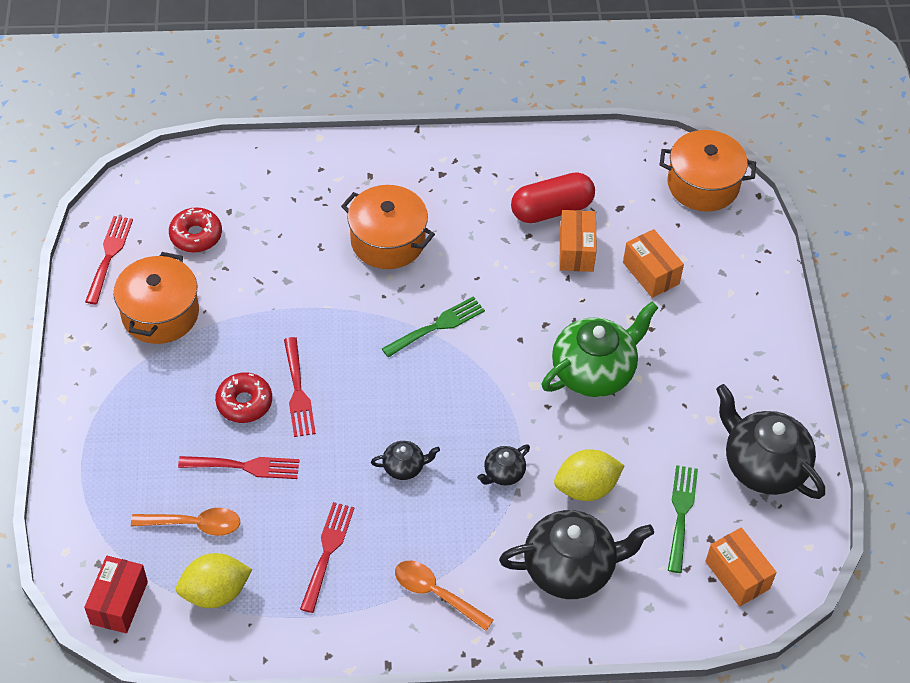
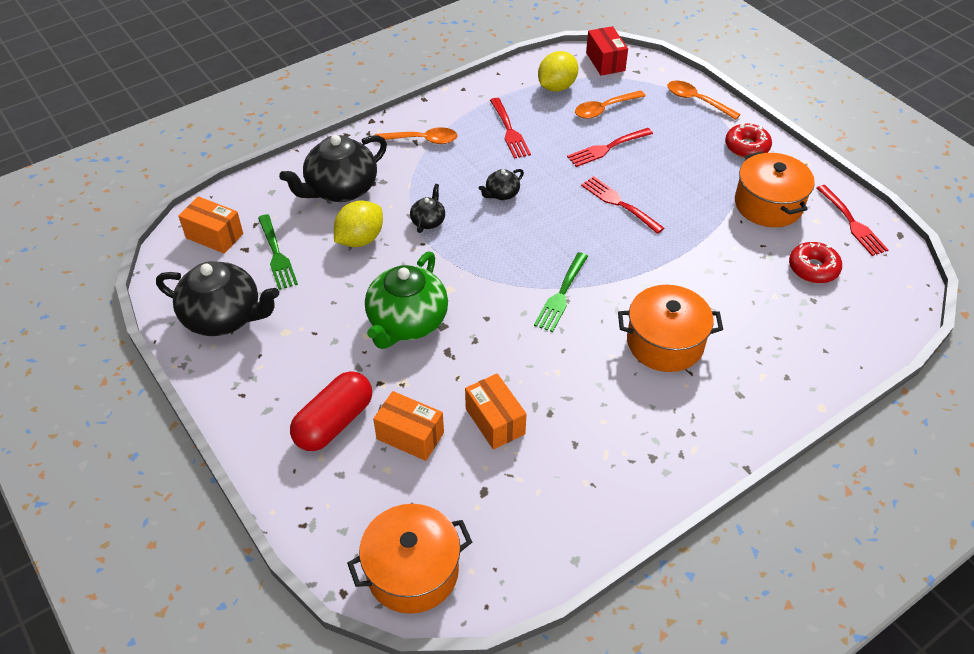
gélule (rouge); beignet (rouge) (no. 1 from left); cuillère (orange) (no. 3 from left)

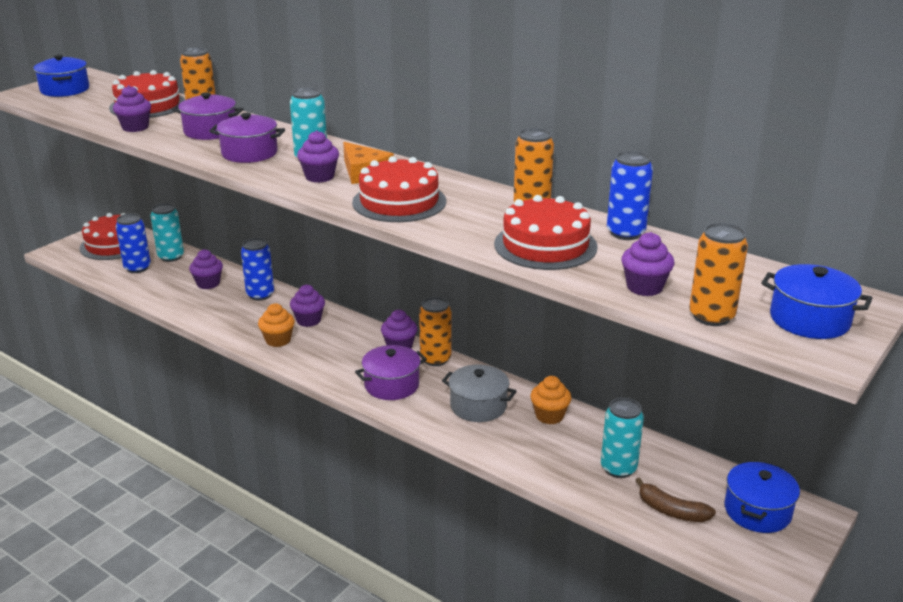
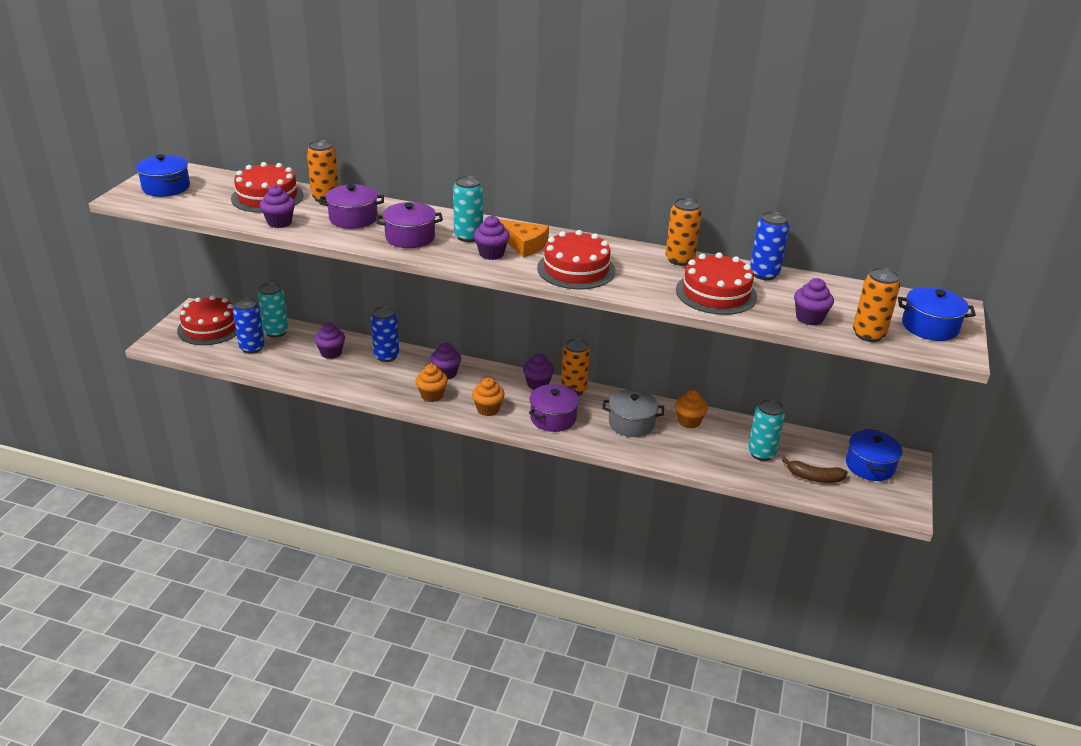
muffin (orange) (no. 2 from left)

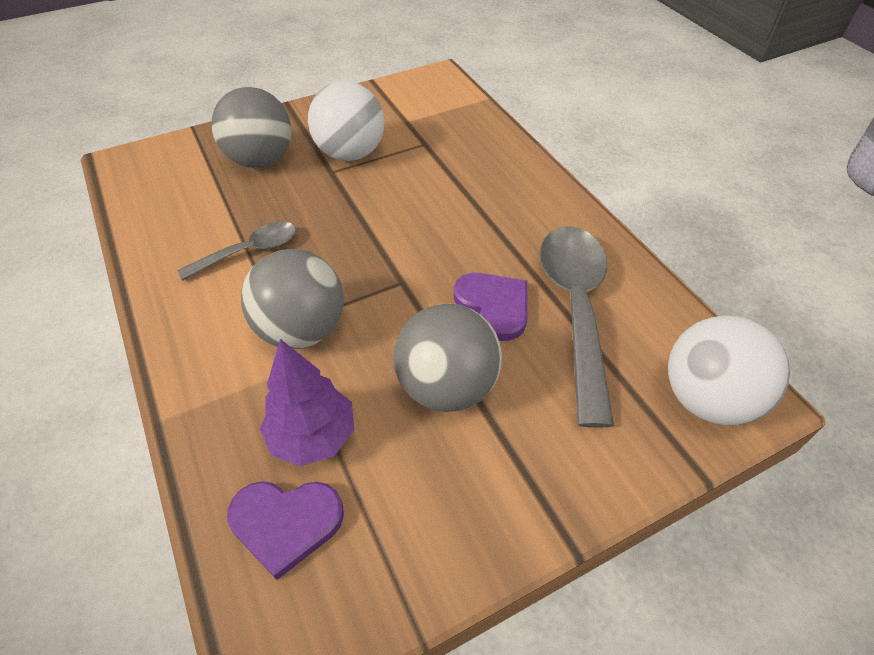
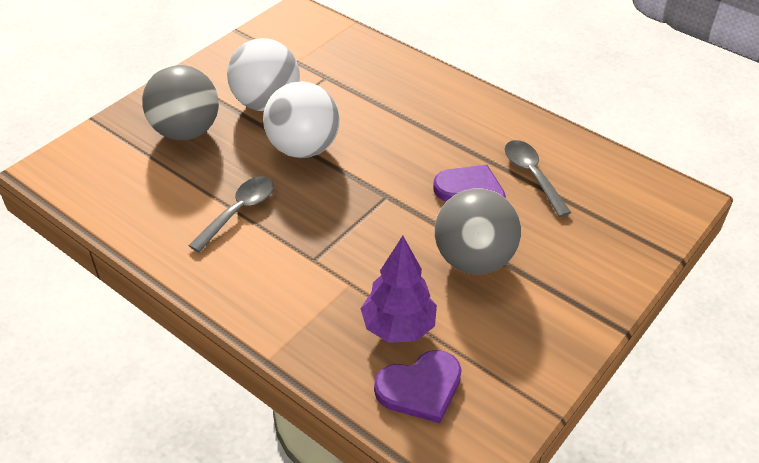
cuillère (gris) (no. 2 from left); balle (gris) (no. 2 from left in the first image); balle (blanc) (no. 2 from left)

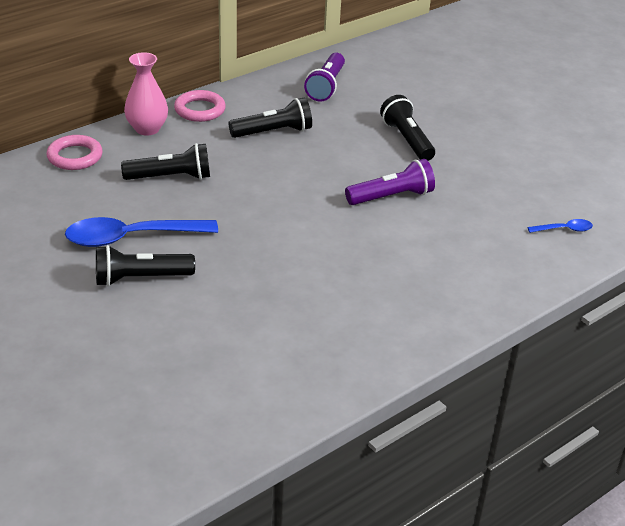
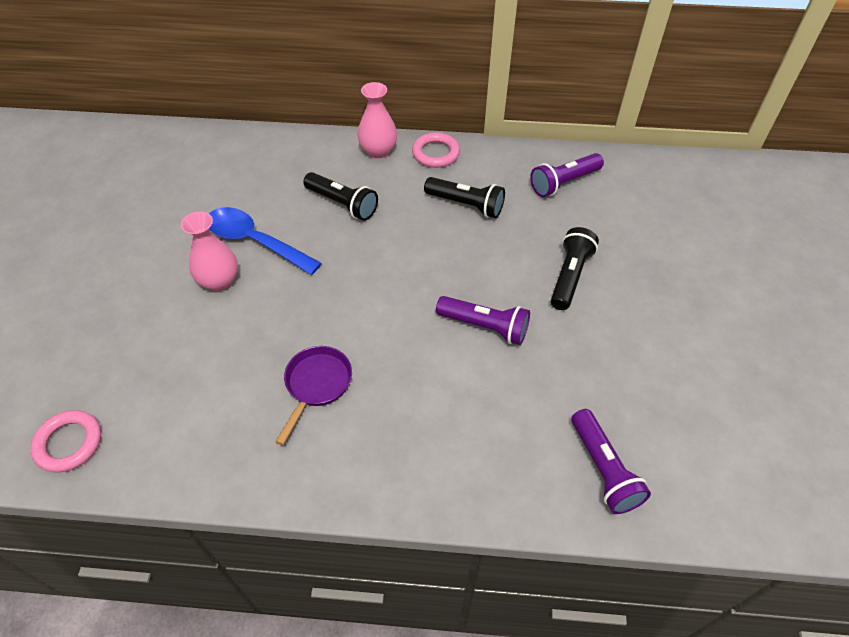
anneau (rose) (no. 1 from left); lampe de poche (violet) (no. 3 from left); vase (rose) (no. 1 from left); poêle (violet)

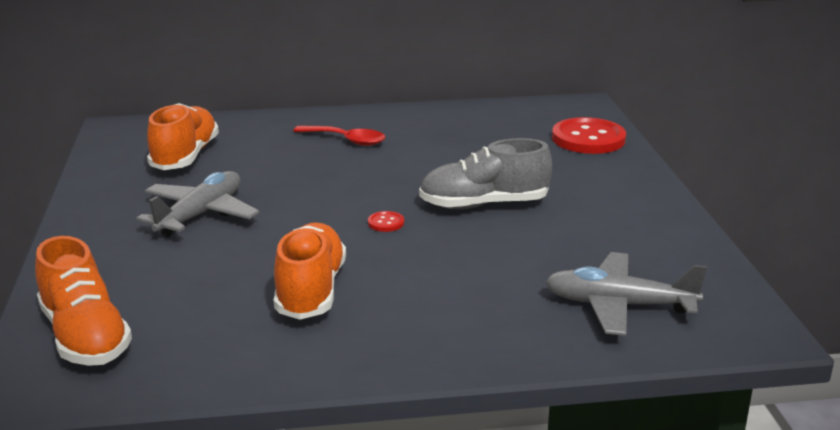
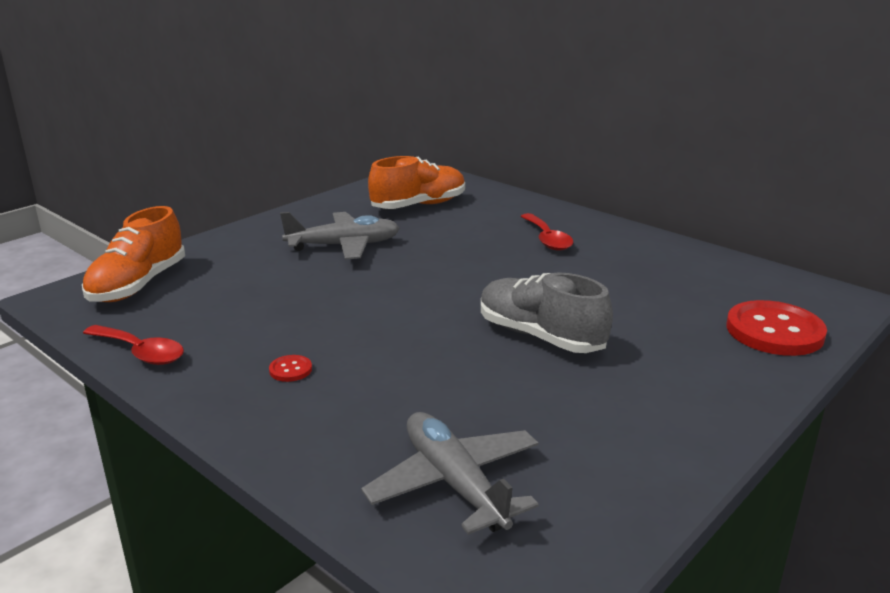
bouton (rouge) (no. 1 from left); chaussure (orange) (no. 3 from left in the first image); cuillère (rouge) (no. 1 from left)

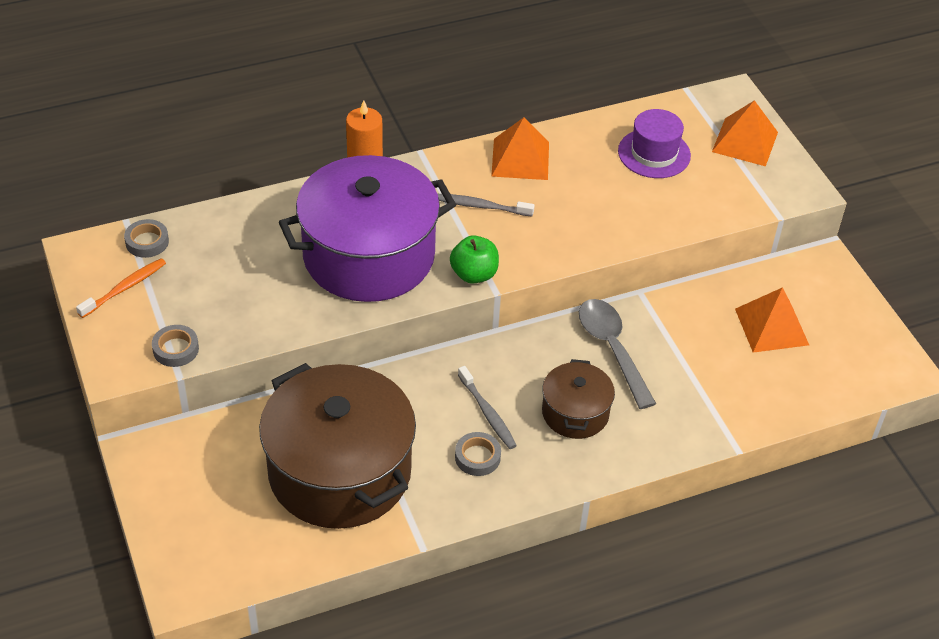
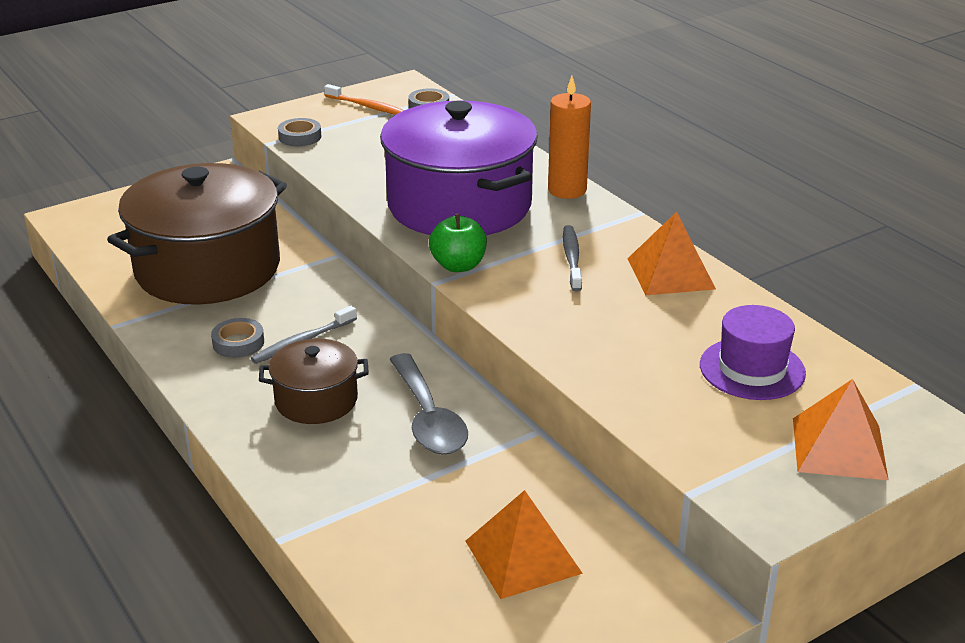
cuillère (gris)

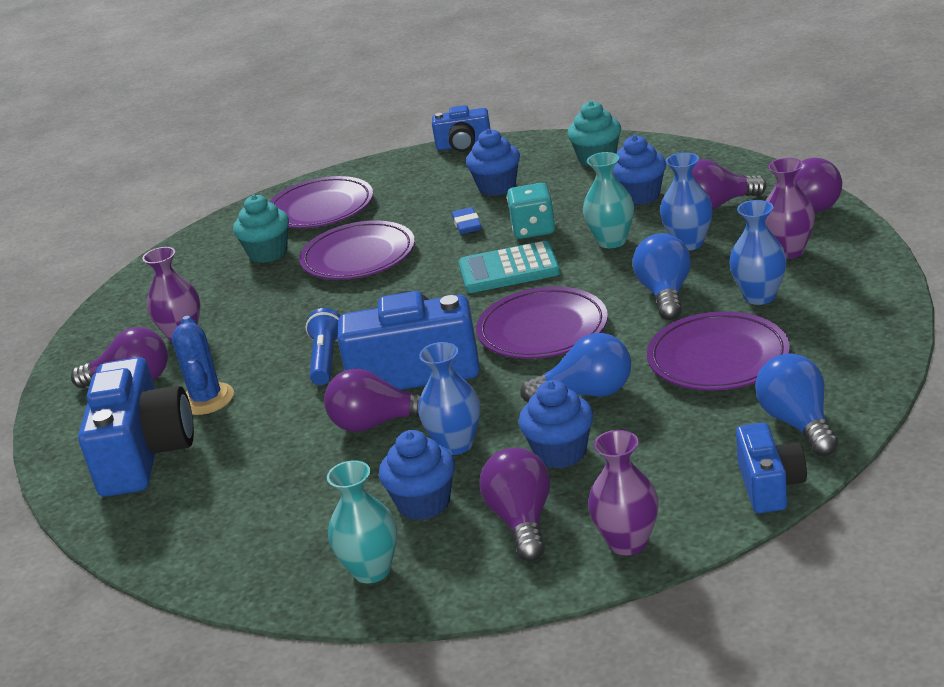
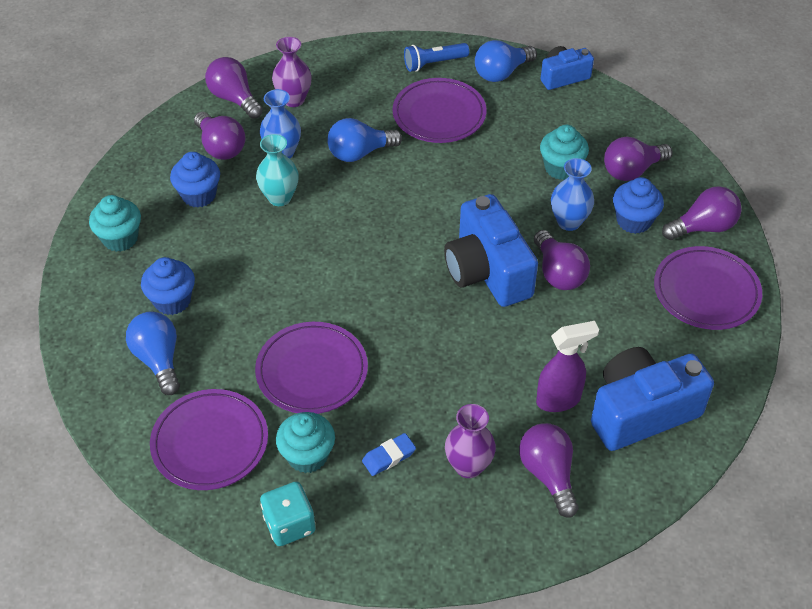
appareil photo (bleu) (no. 3 from left in the first image); dé (turquoise); vase (bleu) (no. 3 from left in the first image); gomme (bleu); calculatrice (turquoise); assiette (violet) (no. 4 from left); lampe de poche (bleu); vaporisateur (violet); ampoule (bleu) (no. 1 from left); muffin (turquoise) (no. 3 from left); vase (violet) (no. 2 from left in the first image); ampoule (violet) (no. 6 from left)

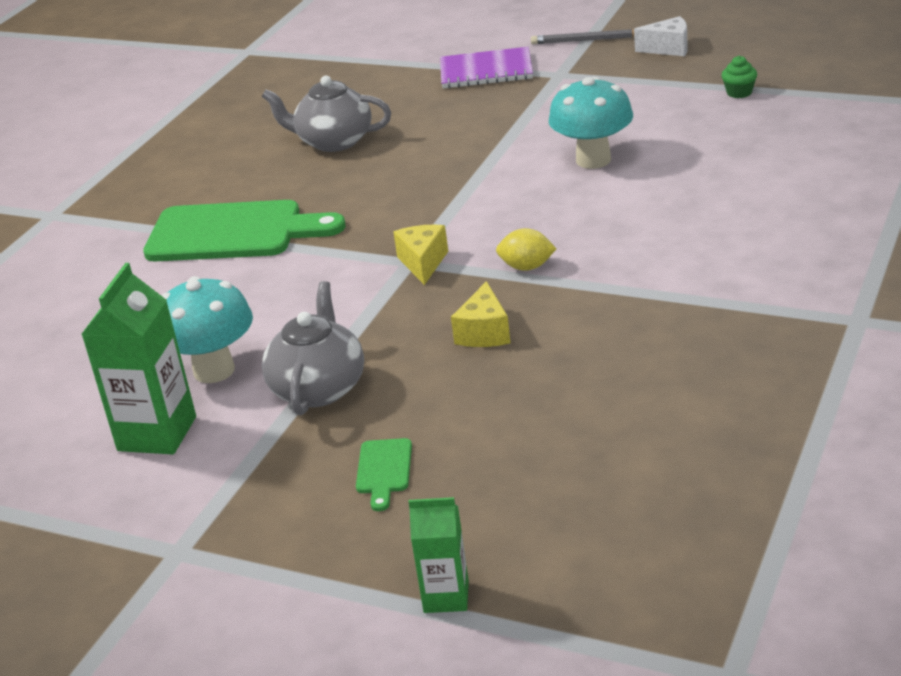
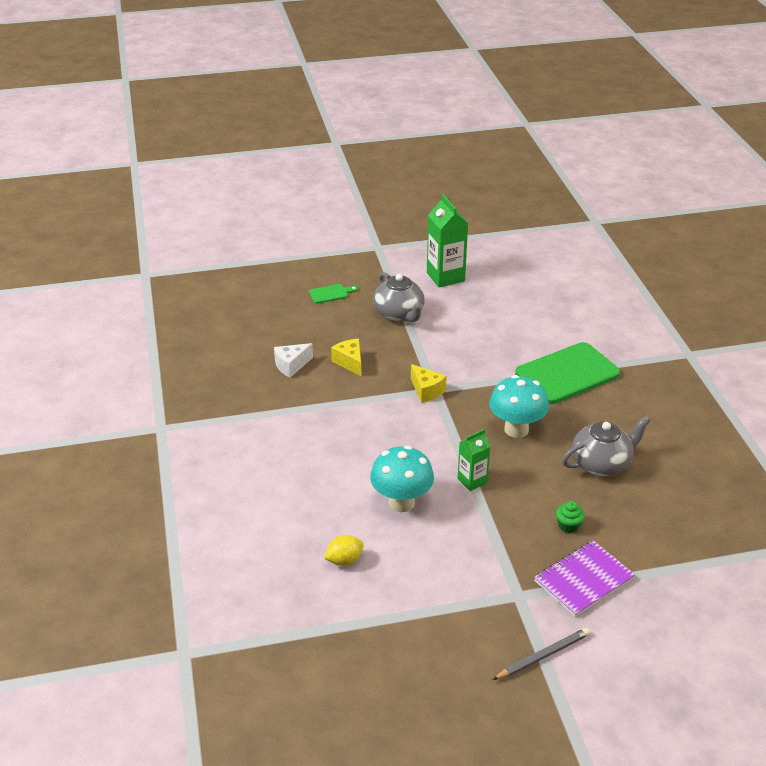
fromage (blanc); muffin (vert); citron (jaune); champignon (turquoise) (no. 2 from left); planche à découper (vert) (no. 1 from left); brique de lait (vert) (no. 2 from left)

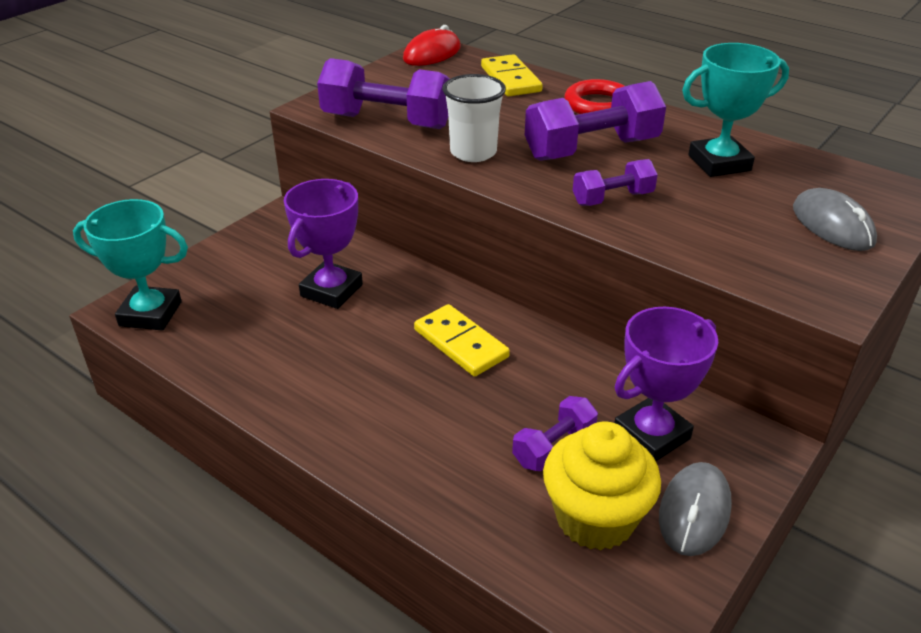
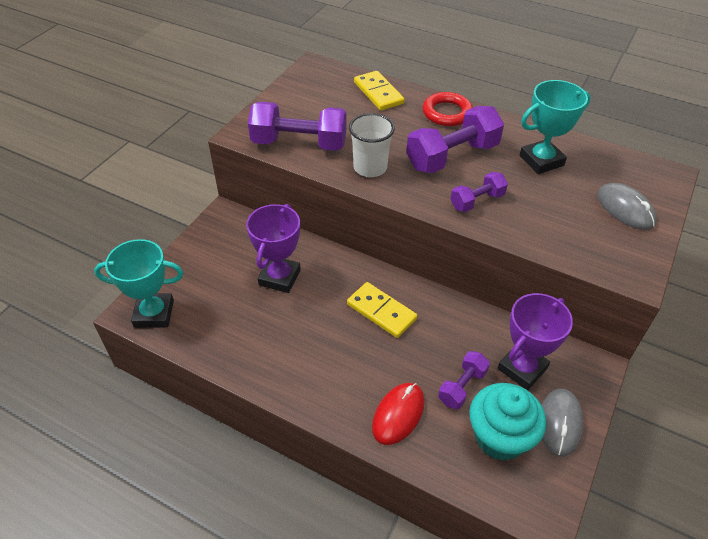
souris (rouge); muffin (turquoise)

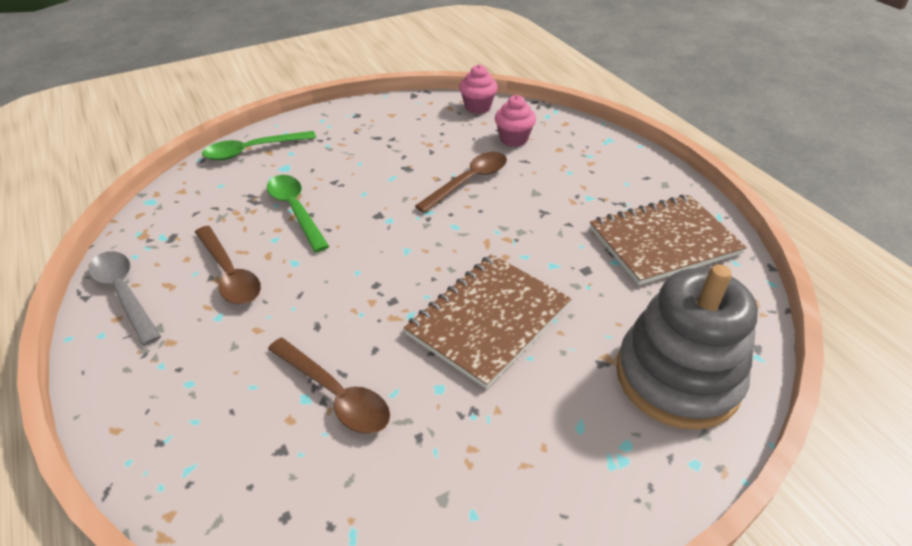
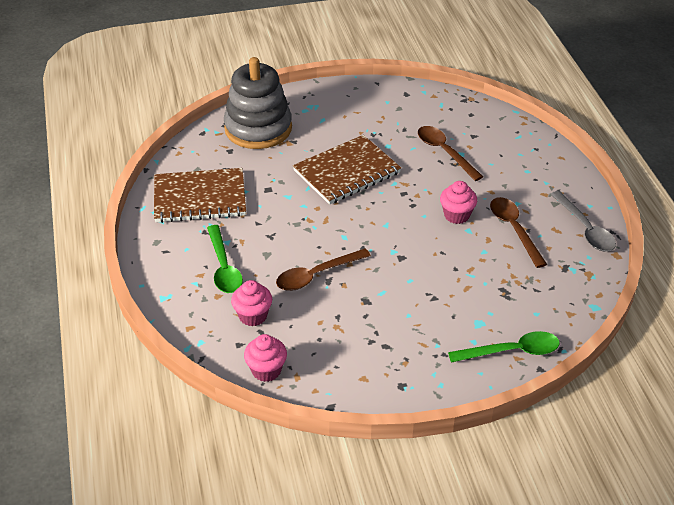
cuillère (vert) (no. 1 from left); muffin (rose) (no. 3 from left)

